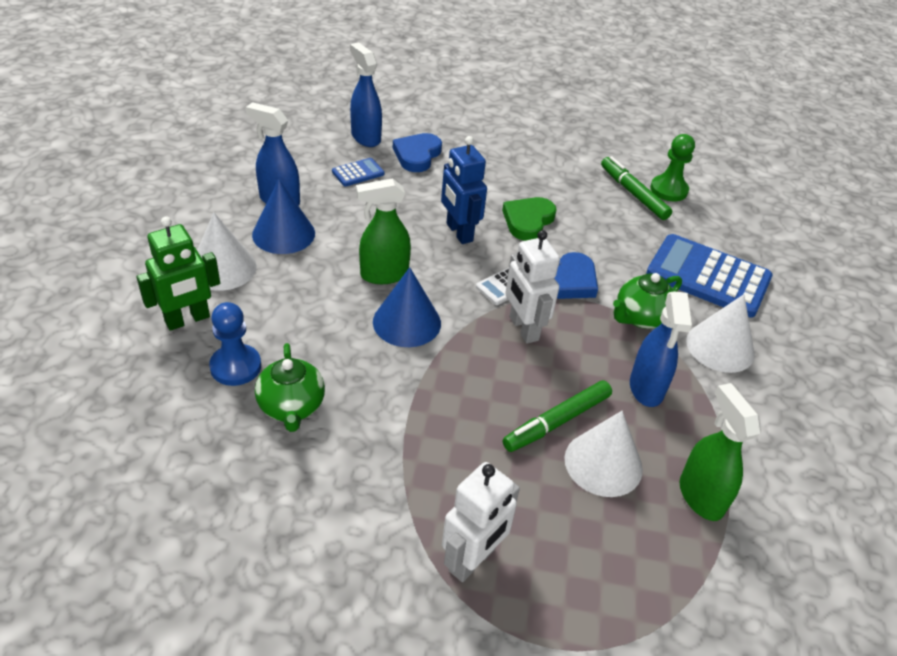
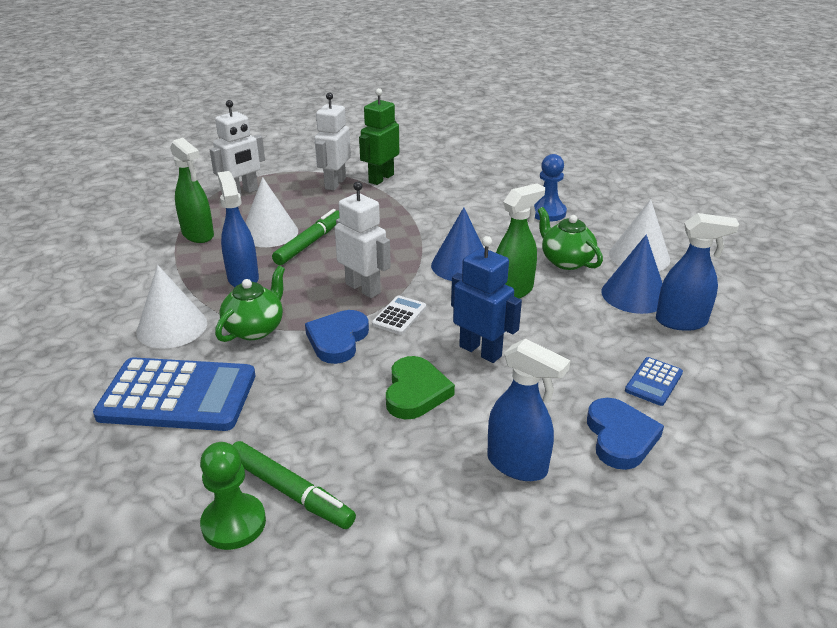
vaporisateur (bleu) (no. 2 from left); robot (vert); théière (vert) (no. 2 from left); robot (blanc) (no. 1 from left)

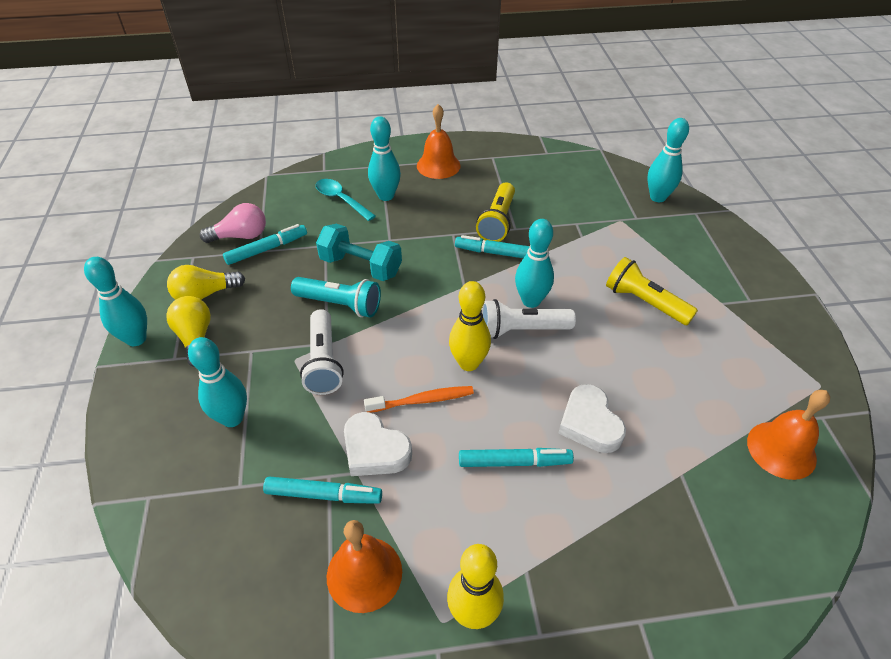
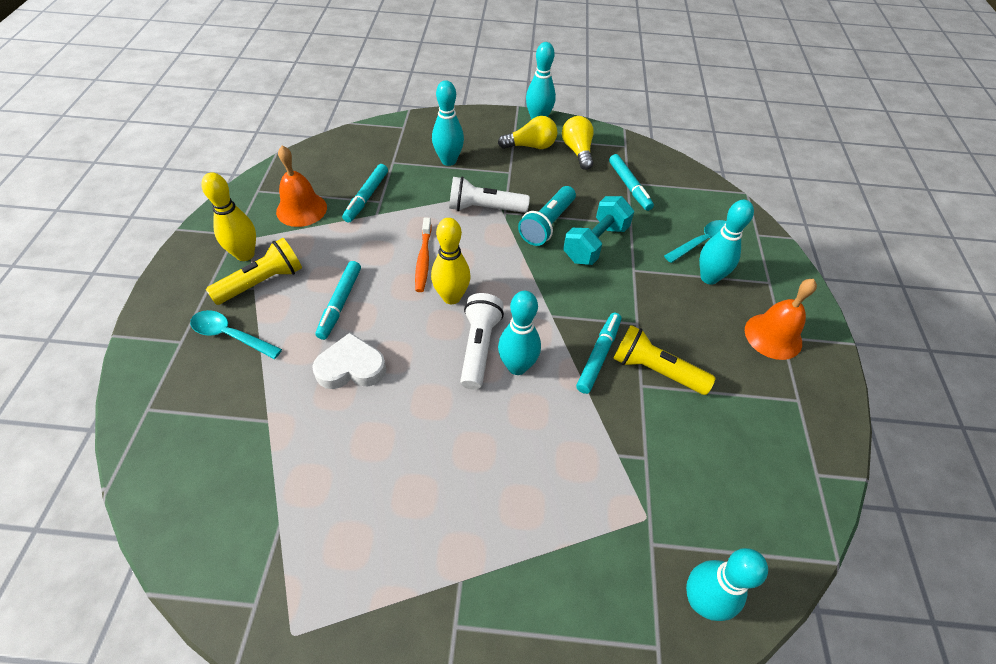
ampoule (rose); lampe de poche (jaune) (no. 1 from left); cloche (orange) (no. 3 from left in the first image); cœur (blanc) (no. 1 from left in the first image); cuillère (turquoise) (no. 1 from left)

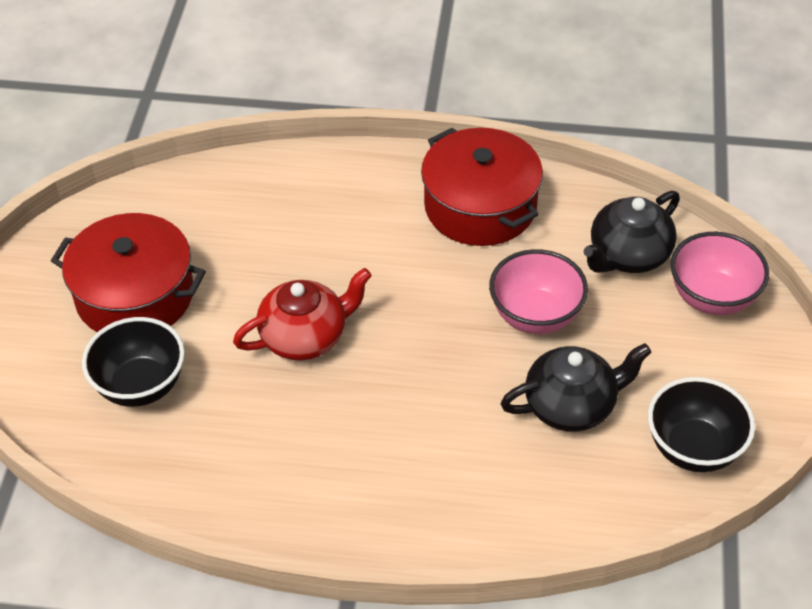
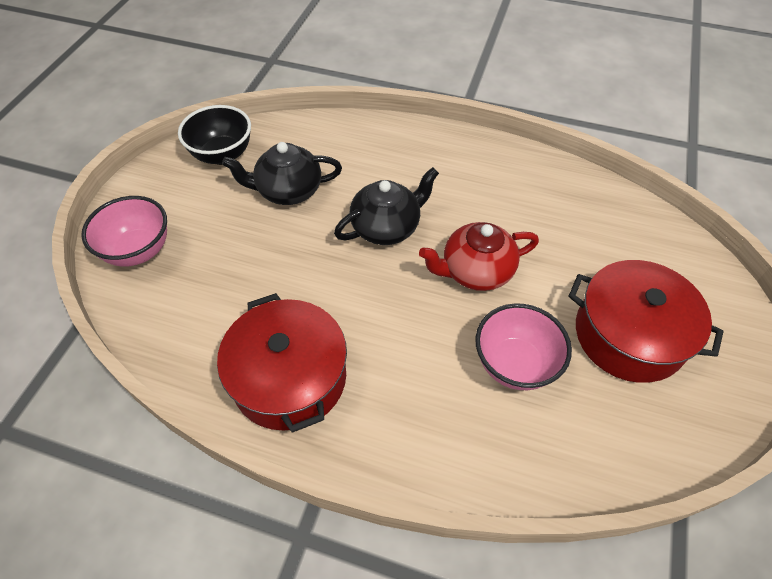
théière (noir) (no. 2 from left); bol (rose) (no. 2 from left); bol (noir) (no. 1 from left in the first image)

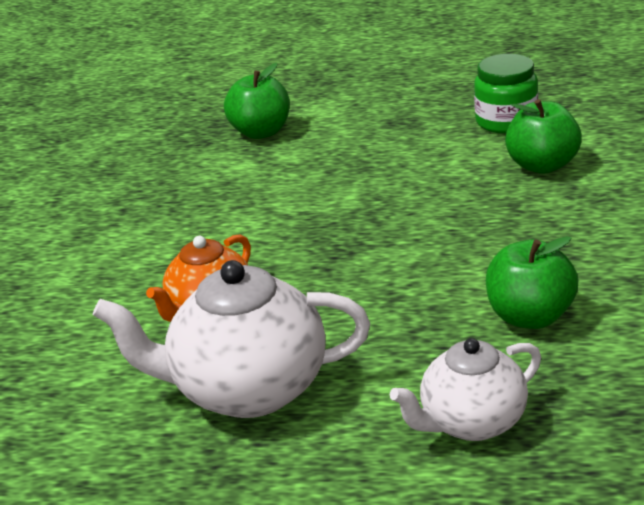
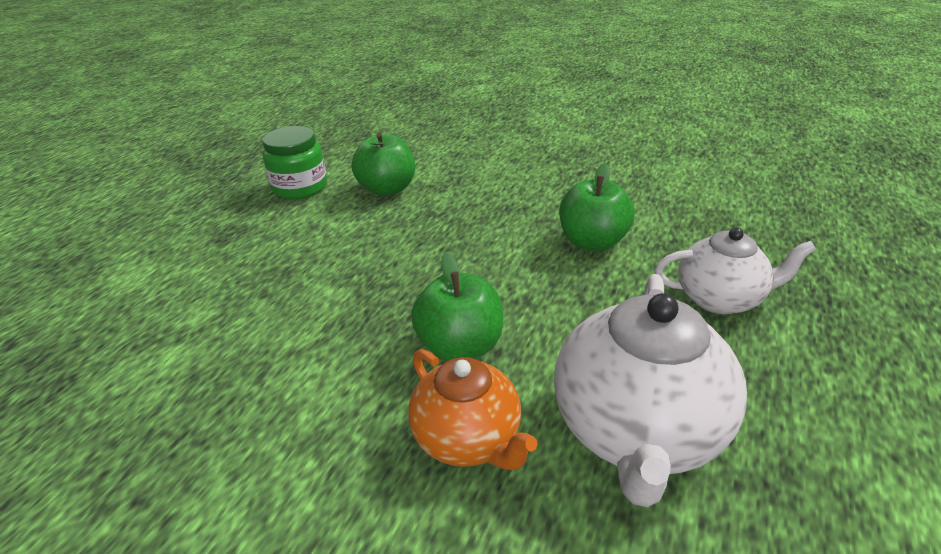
pomme (vert) (no. 2 from left); théière (blanc) (no. 2 from left)

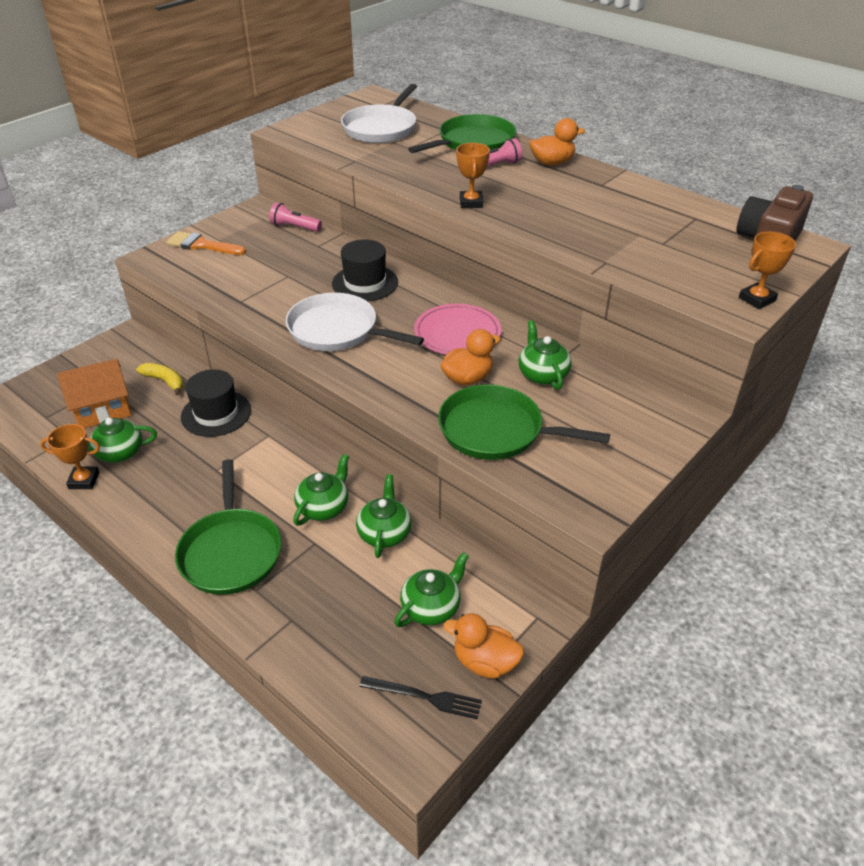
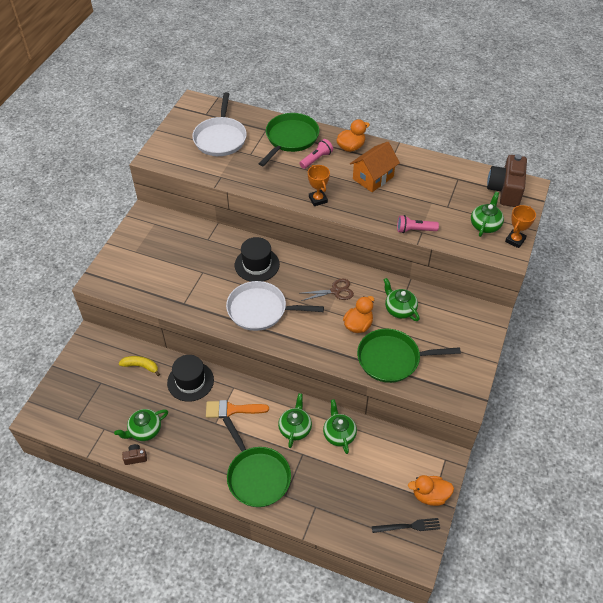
lampe de poche (rose) (no. 2 from left); pinceau (orange); ciseaux (marron); maison (orange); appareil photo (marron) (no. 1 from left); théière (vert) (no. 5 from left)

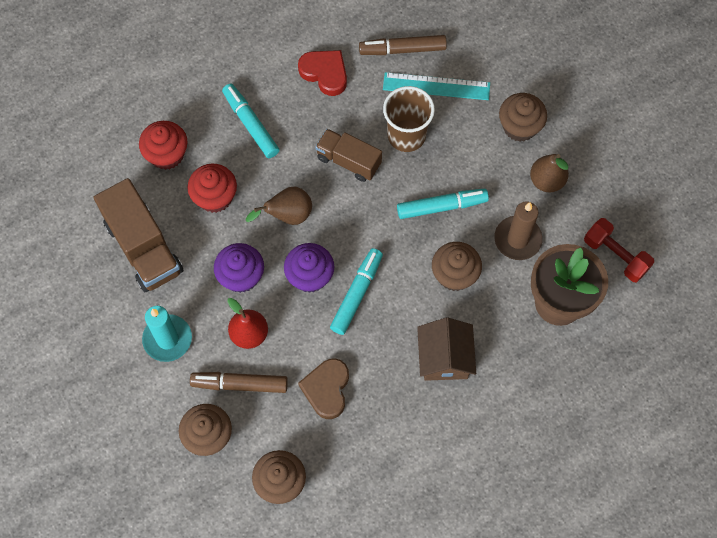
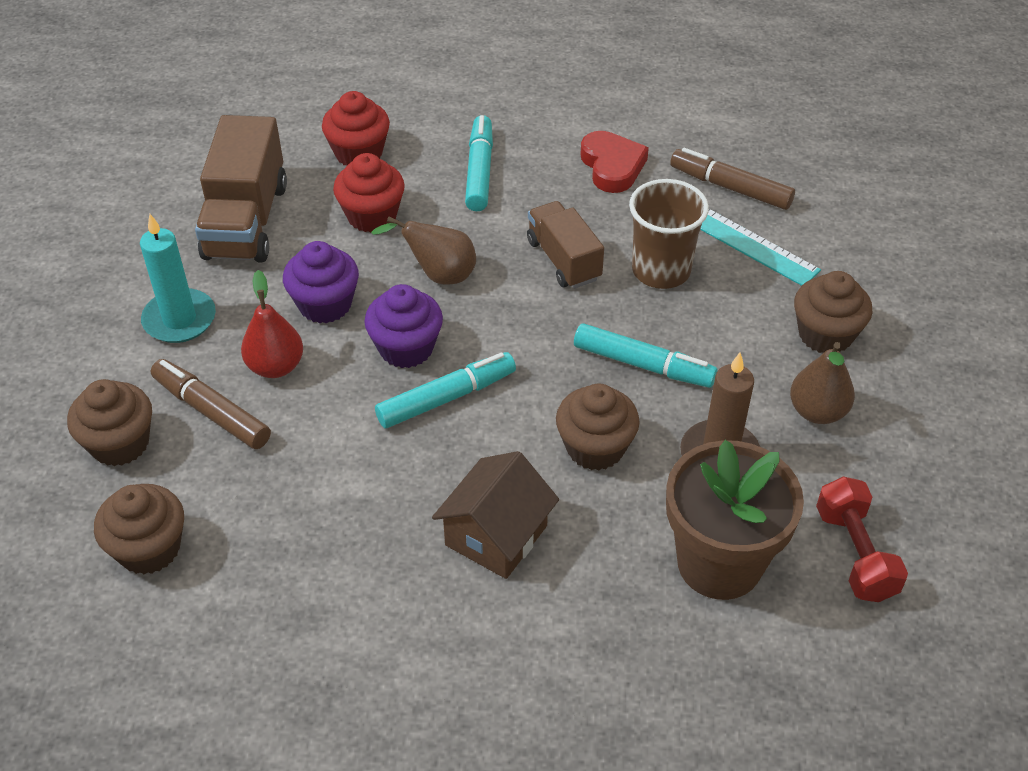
cœur (marron)

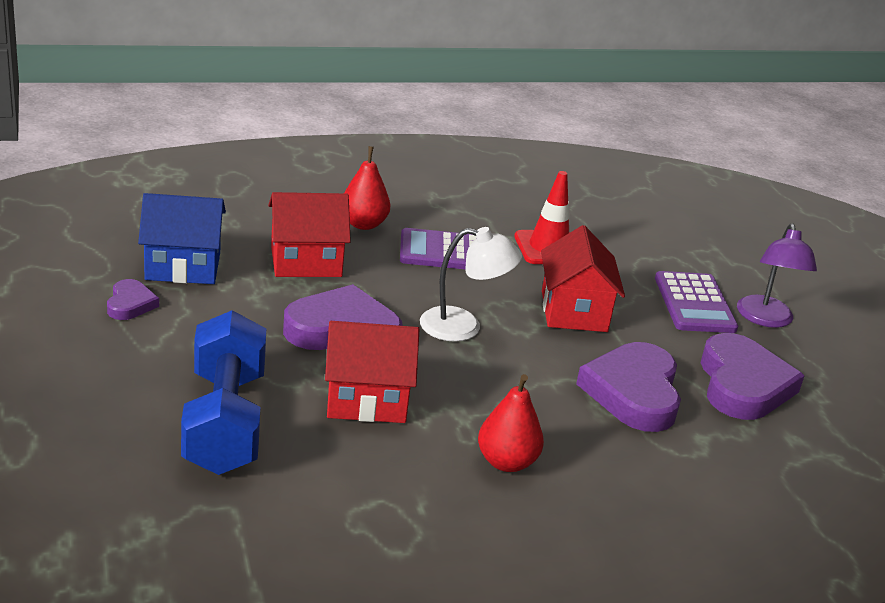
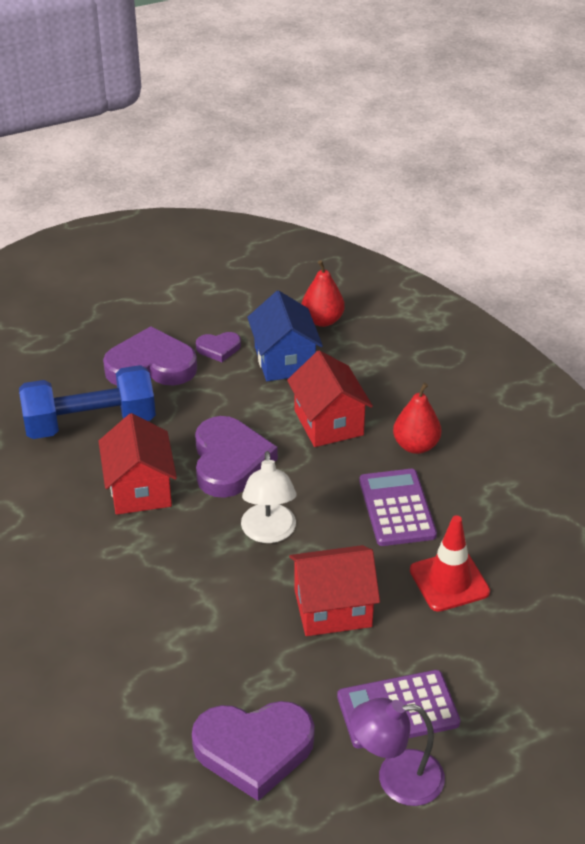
cœur (violet) (no. 1 from left); poire (rouge) (no. 1 from left)

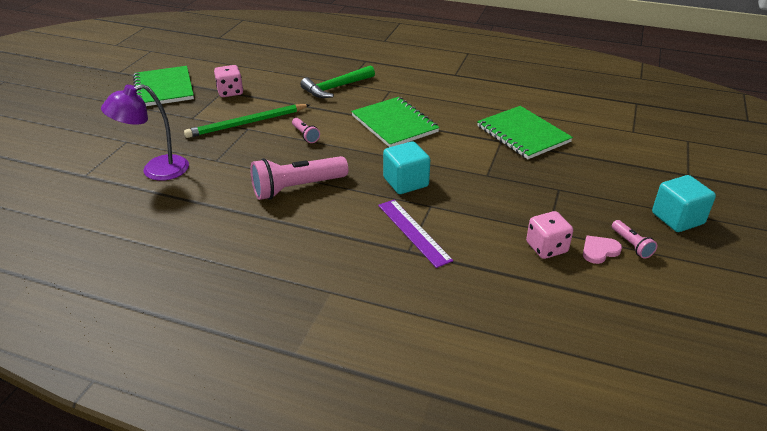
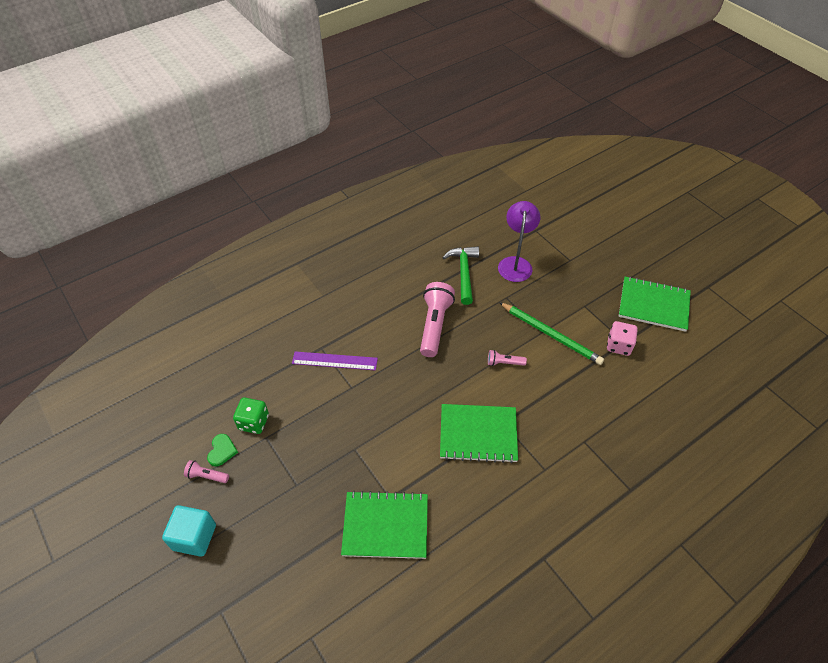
marteau (vert); crayon (vert); cube (turquoise) (no. 1 from left in the first image); dé (vert); cœur (vert)

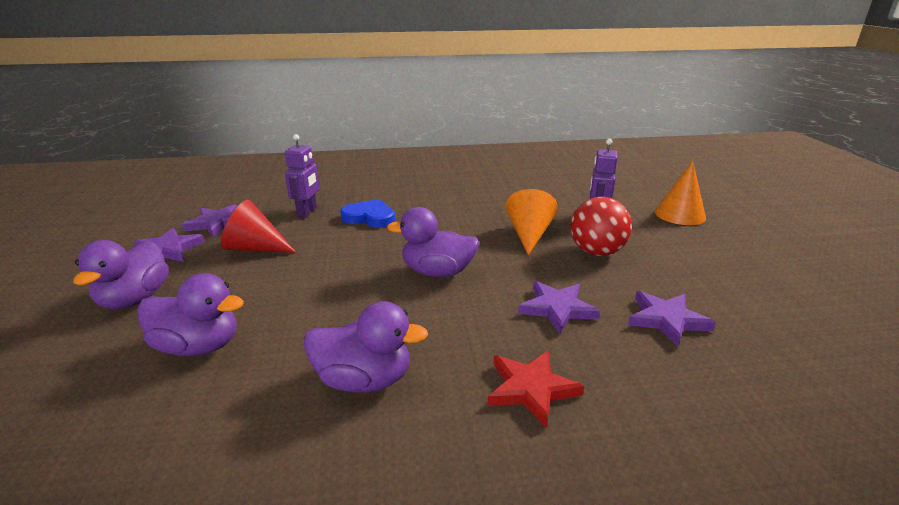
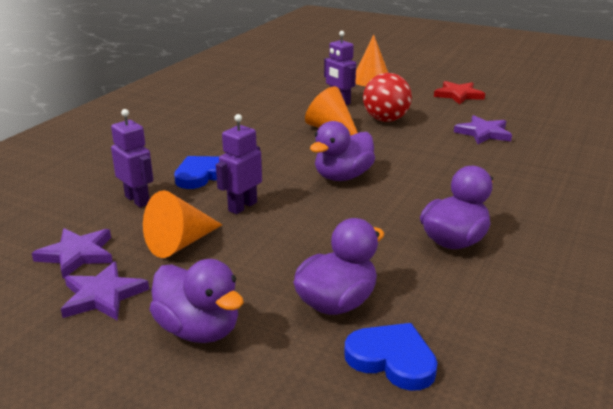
cône (orange) (no. 1 from left); étoile (violet) (no. 3 from left in the first image); étoile (rouge); robot (violet) (no. 2 from left); cœur (bleu) (no. 2 from left)

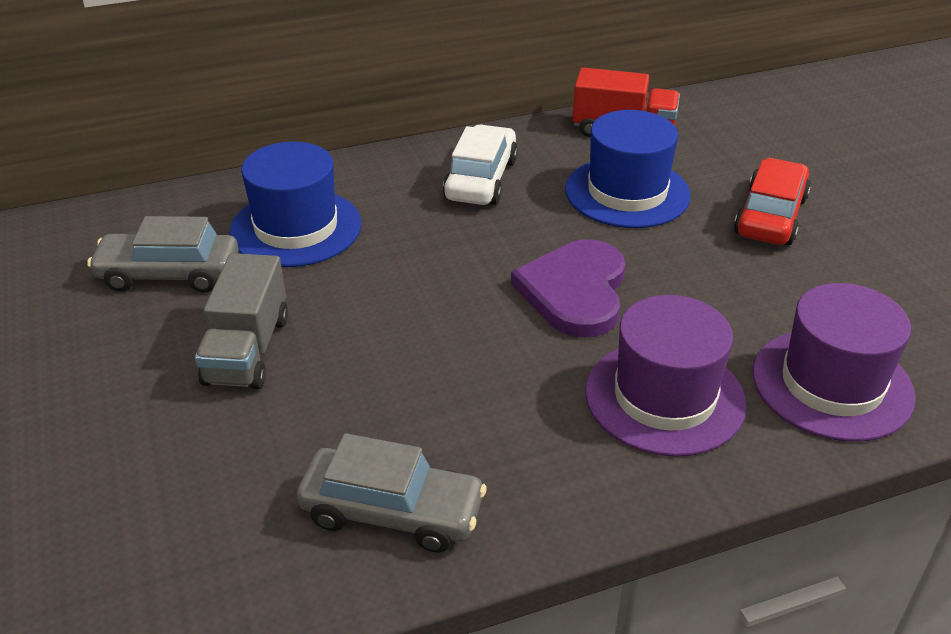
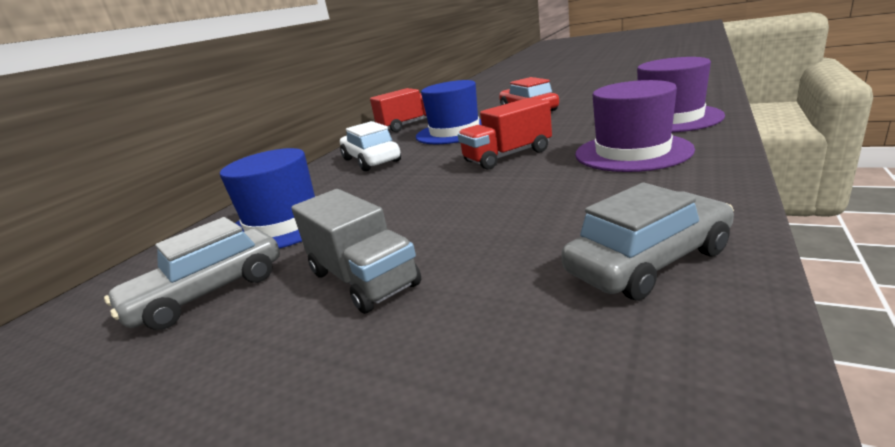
camion (rouge) (no. 2 from left)

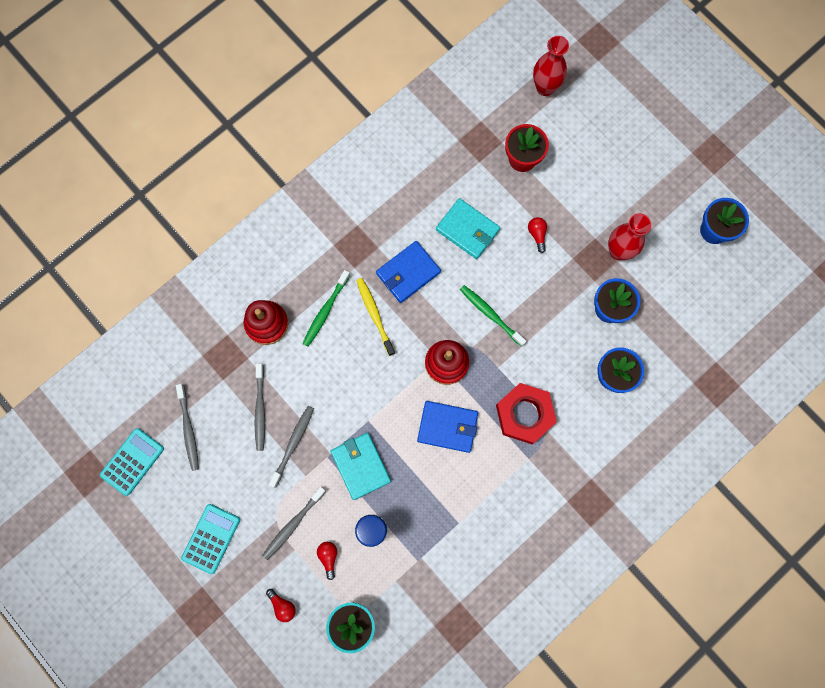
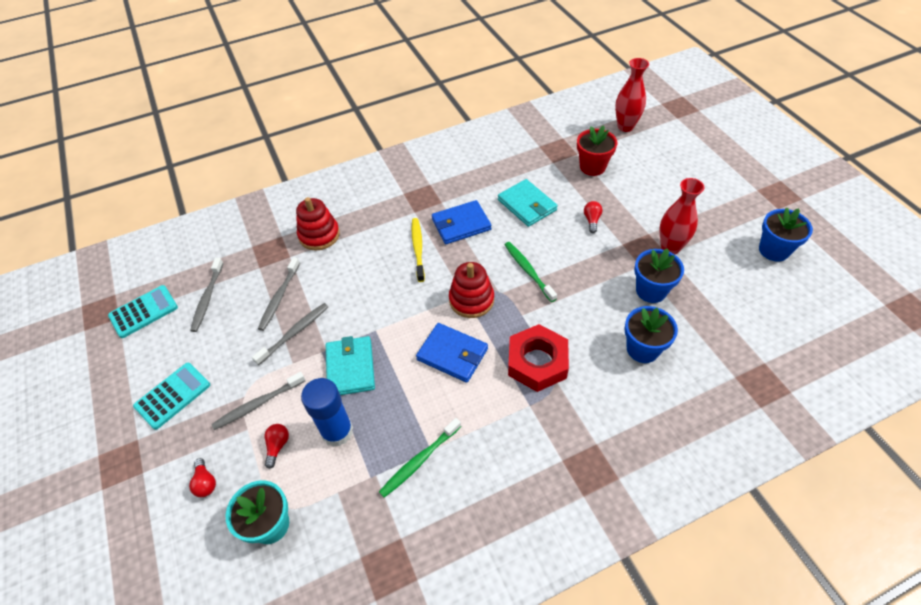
brosse à dents (vert) (no. 1 from left)

